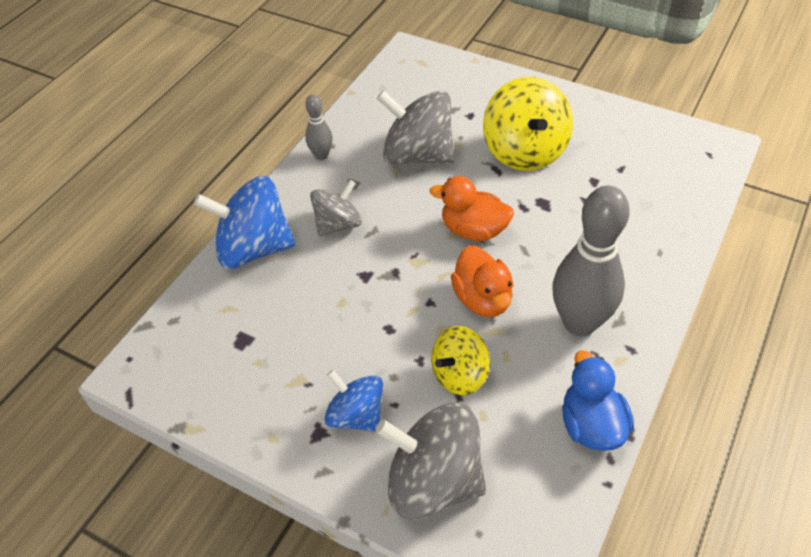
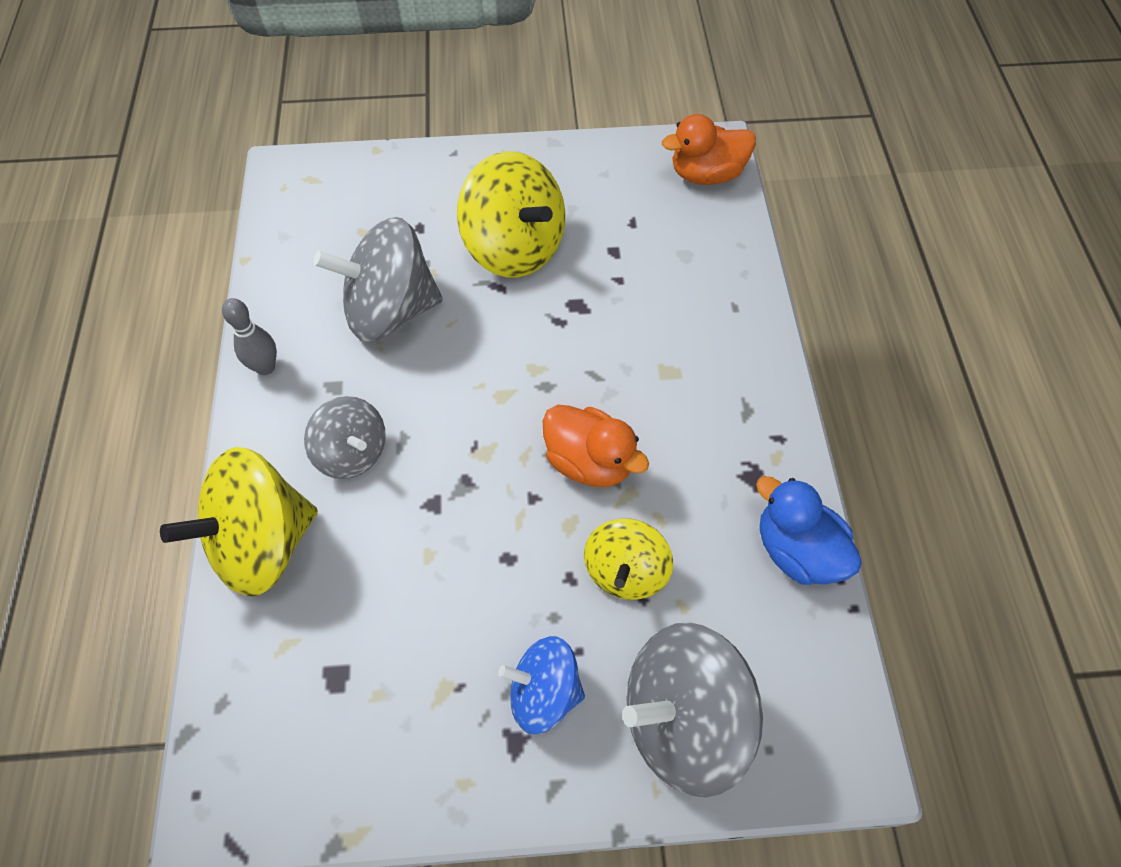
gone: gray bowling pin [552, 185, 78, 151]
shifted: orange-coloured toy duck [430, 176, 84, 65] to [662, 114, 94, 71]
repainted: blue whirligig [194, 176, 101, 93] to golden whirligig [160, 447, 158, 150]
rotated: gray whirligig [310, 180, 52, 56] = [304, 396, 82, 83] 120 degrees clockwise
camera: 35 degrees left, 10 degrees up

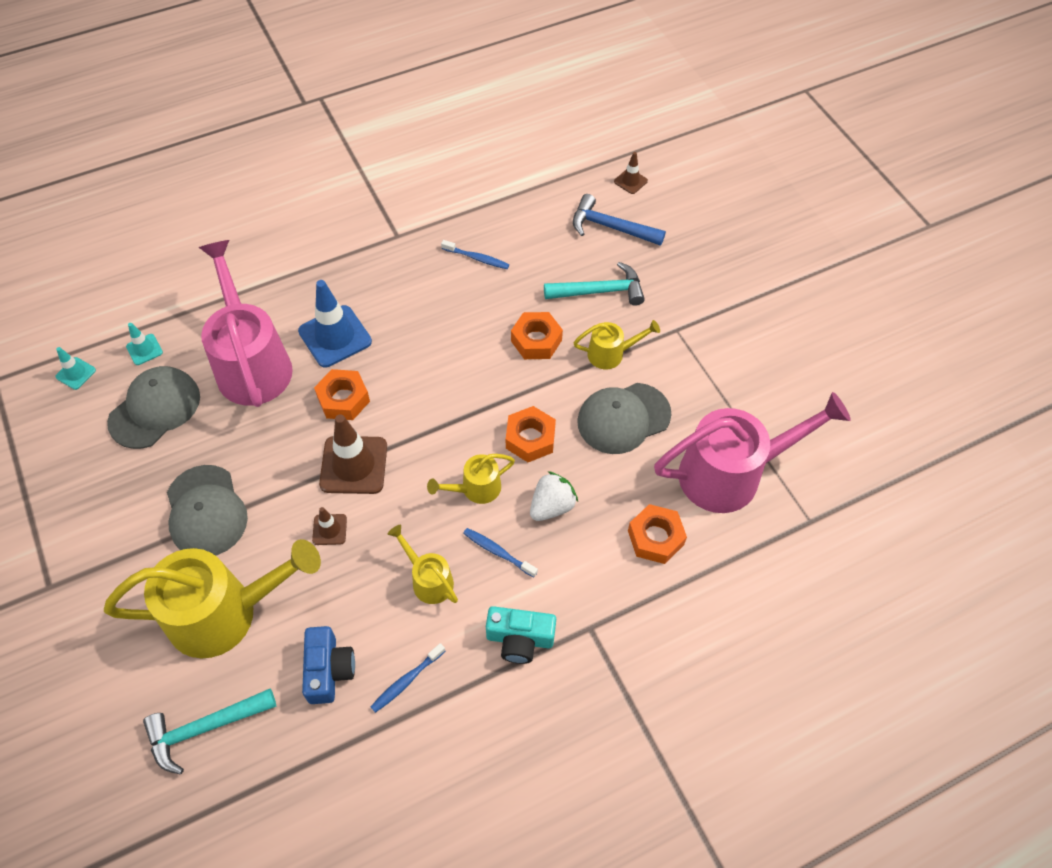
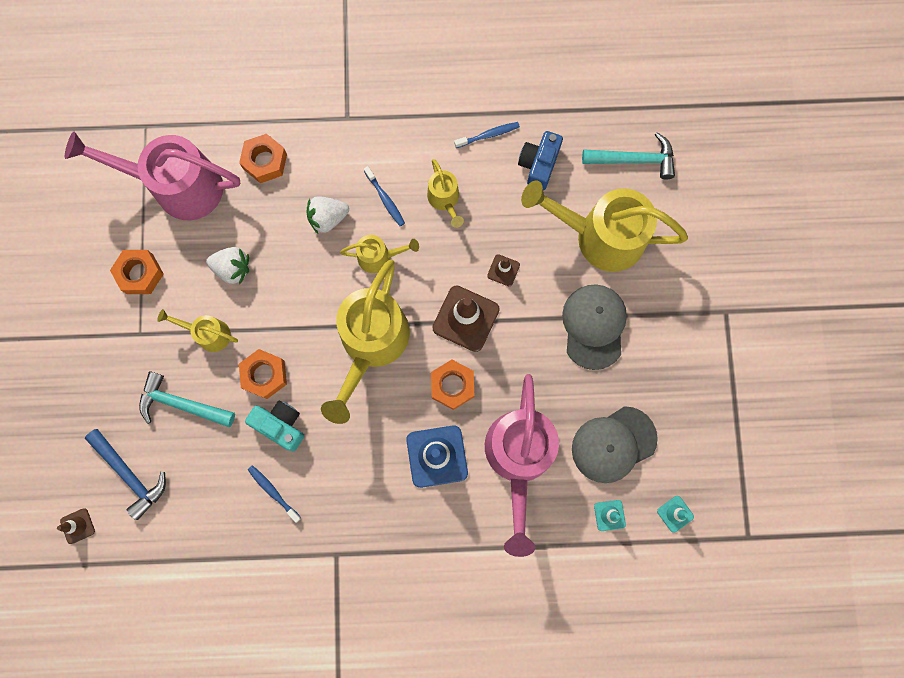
new: golden watering pot [321, 259, 89, 165]
shifted: orange-coloured nut [506, 406, 50, 56] to [110, 250, 54, 44]; turquoise camera [486, 606, 70, 58] to [245, 400, 59, 51]
swapped: gray cap [577, 383, 95, 71] to pure white strawberry [206, 247, 43, 37]
camera: 155 degrees left, 20 degrees up

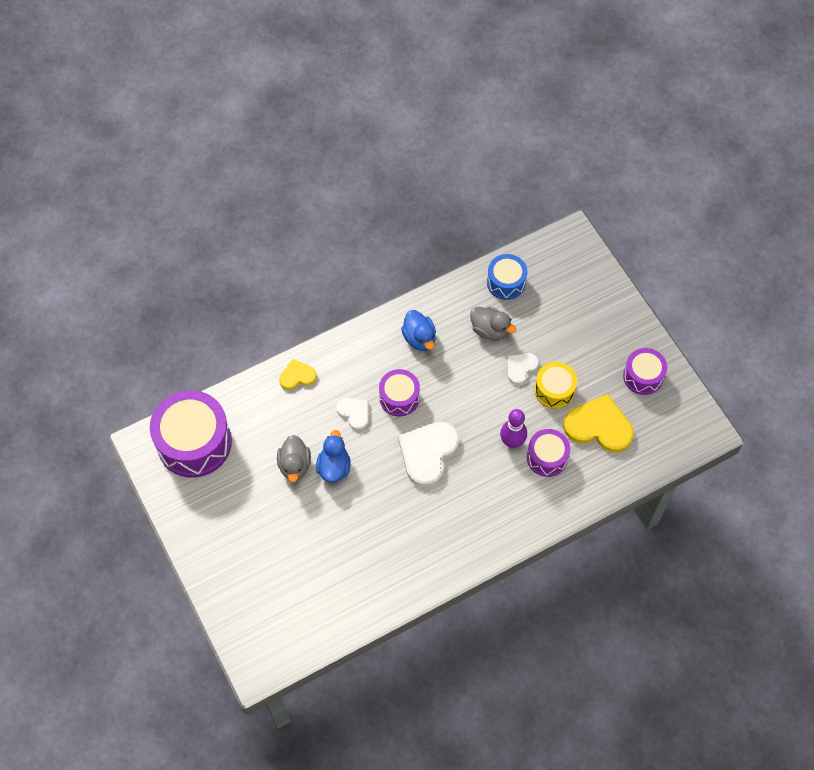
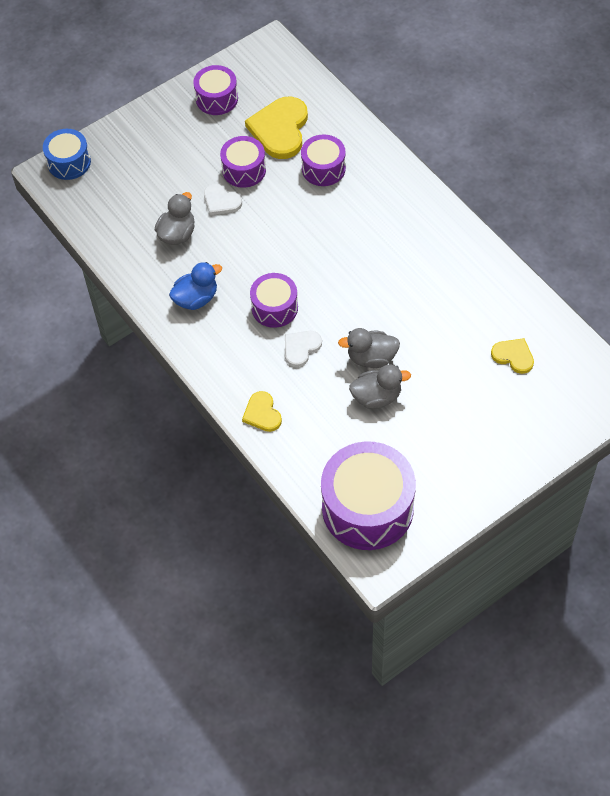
gone: pure white heart shape [398, 422, 61, 65]; violet bowling pin [500, 409, 27, 39]
new: golden heart shape [491, 338, 43, 36]
shifted: blue snare drum [487, 254, 40, 46] to [43, 129, 48, 51]
repainted: golden snare drum [534, 362, 43, 47] to violet snare drum [220, 136, 46, 52]; blue toy duck [316, 430, 34, 53] to gray toy duck [338, 328, 62, 40]
camera: 95 degrees left, 5 degrees down

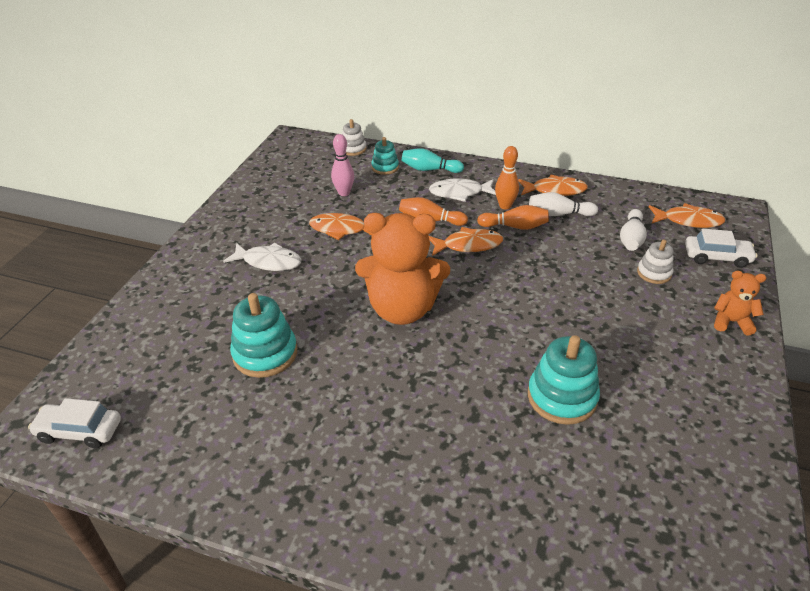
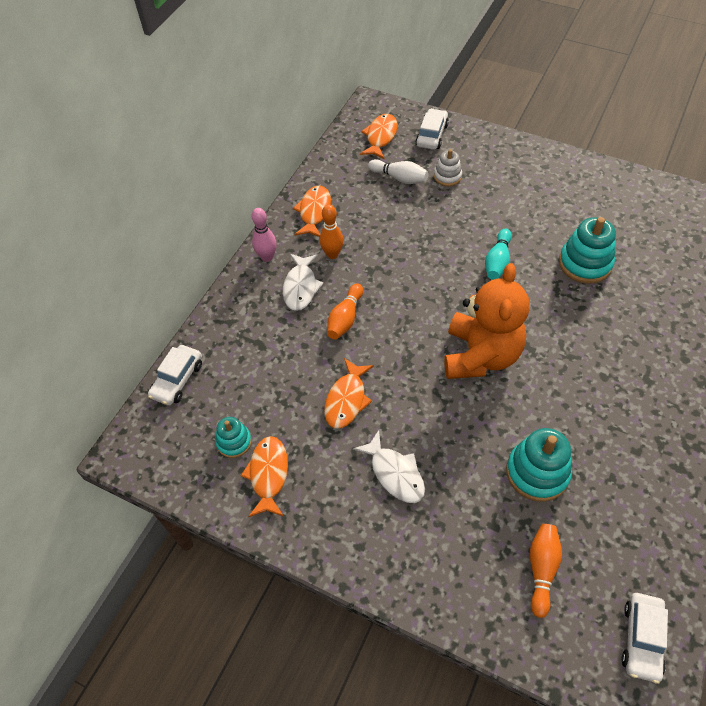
gone: pure white bowling pin [529, 192, 69, 24]; orange-coloured teddy [714, 271, 52, 64]
shifted: turquoise stacking toy [371, 137, 28, 38] to [215, 417, 37, 41]; orange-coloured fish [429, 227, 74, 29] to [241, 436, 47, 81]; pink bowling pin [331, 134, 23, 62] to [252, 208, 25, 54]; turquoise bowling pin [402, 148, 62, 25] to [485, 228, 27, 52]; orange-coloured bowling pin [477, 205, 72, 25] to [530, 524, 32, 94]
swapped: pure white stacking toy [342, 119, 25, 37] to pure white toy car [148, 345, 54, 61]
rotated: pure white fish [223, 243, 78, 28] = [353, 430, 72, 73] 120 degrees clockwise
camera: 80 degrees left, 15 degrees up

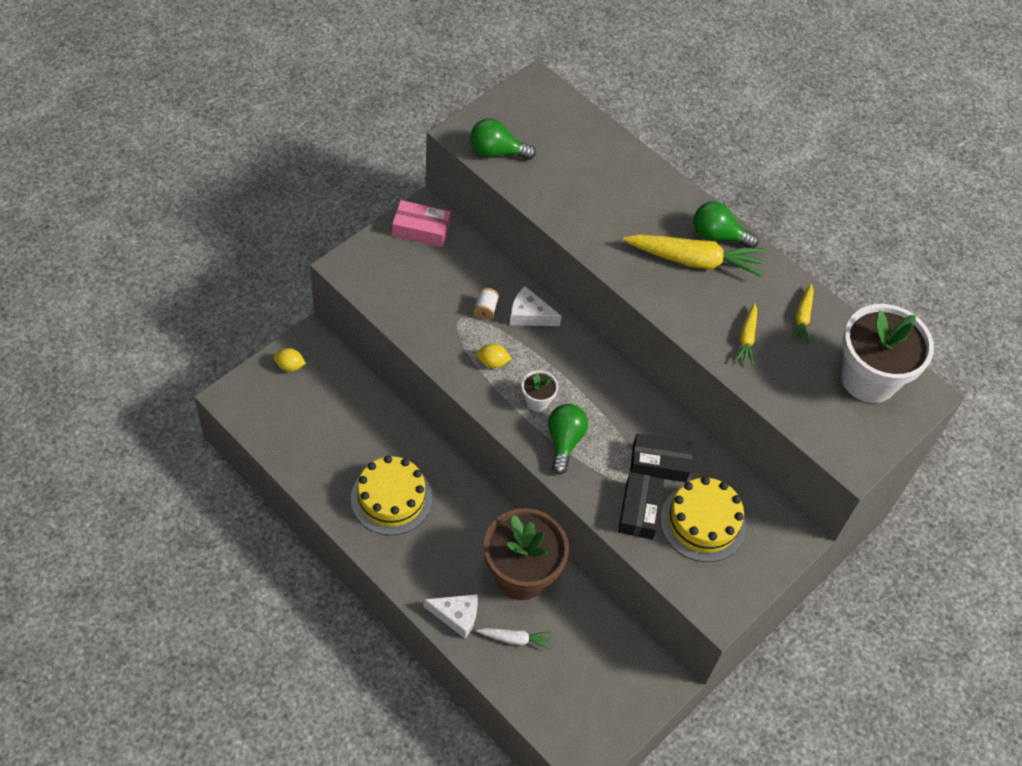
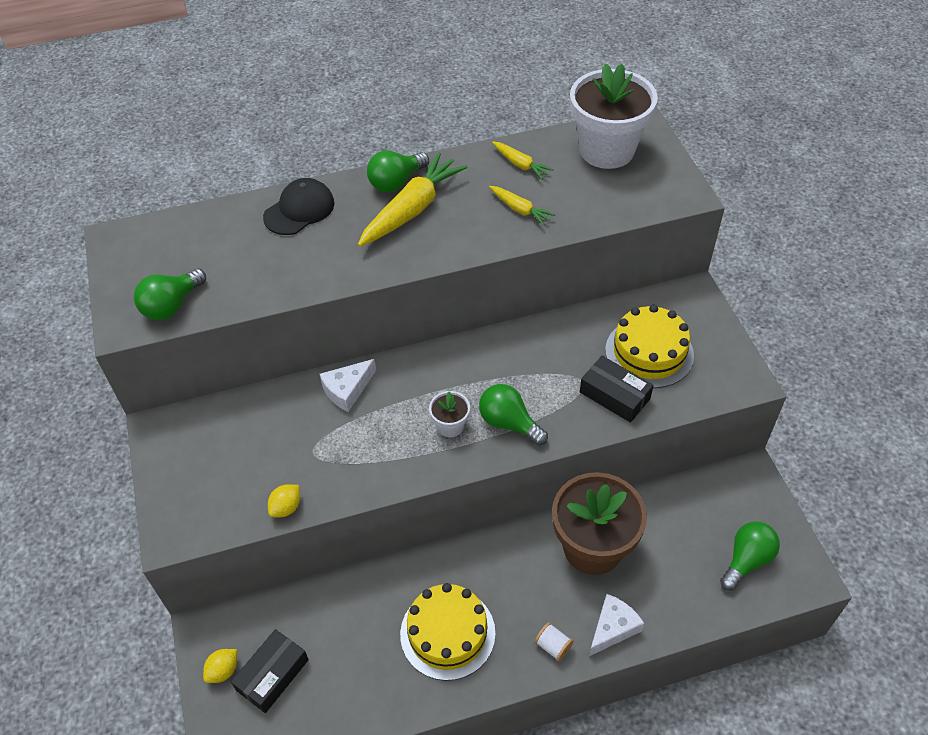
gone: pink box [392, 200, 59, 47]; pure white toy carrot [476, 628, 75, 21]
new: ebony cap [263, 178, 71, 57]; green lightbulb [720, 521, 60, 70]
shifted: ebony box [630, 434, 63, 48] to [231, 629, 78, 84]; golden lemon [476, 344, 35, 24] to [268, 484, 32, 33]; pure white spool [473, 288, 26, 32] to [535, 622, 38, 40]
camera: 55 degrees left, 5 degrees down

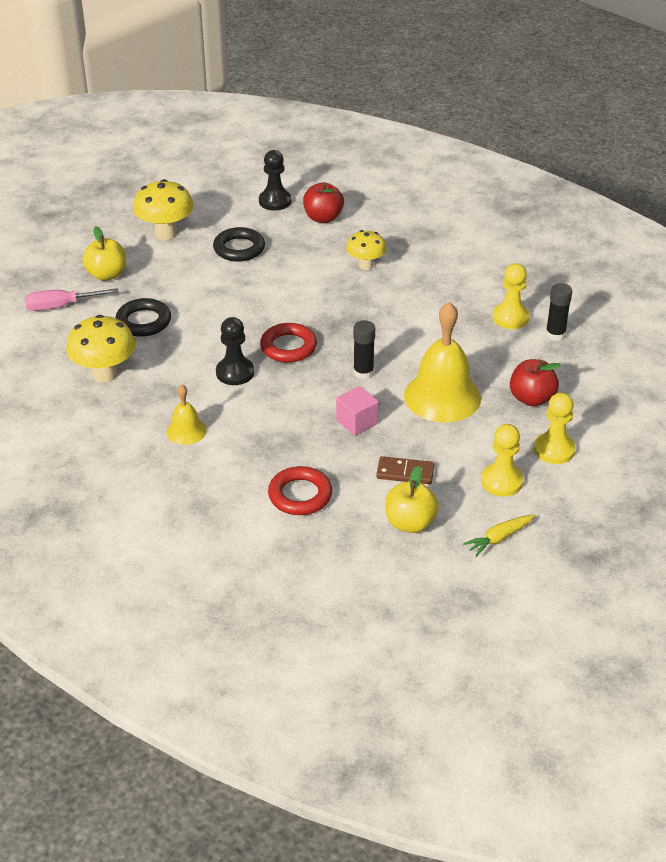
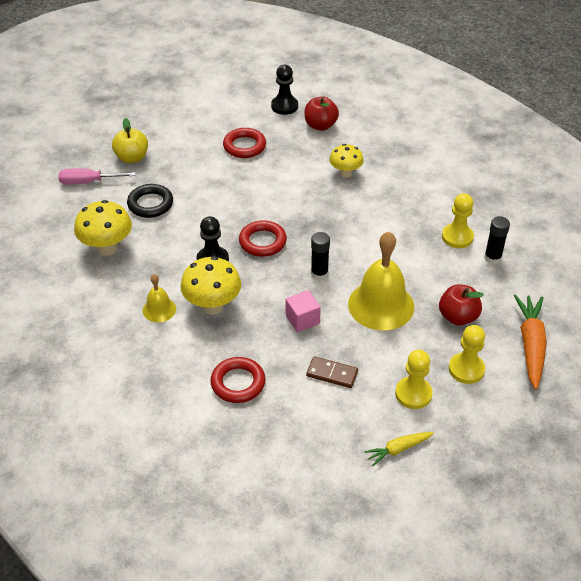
gone: golden toy apple [385, 466, 54, 67]
new: orange-coloured toy carrot [514, 294, 33, 95]
shifted: golden toadstool [133, 179, 61, 61] to [180, 256, 61, 58]
repainted: ebony ring [213, 227, 52, 35] to scarlet ring [223, 128, 43, 30]
camera: 10 degrees right, 5 degrees up

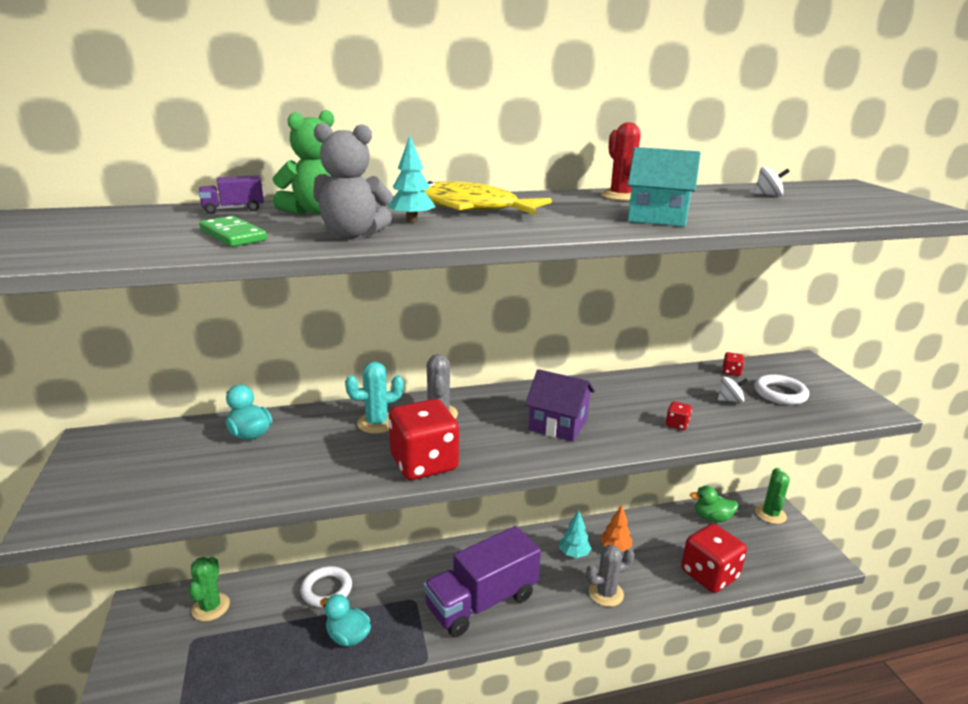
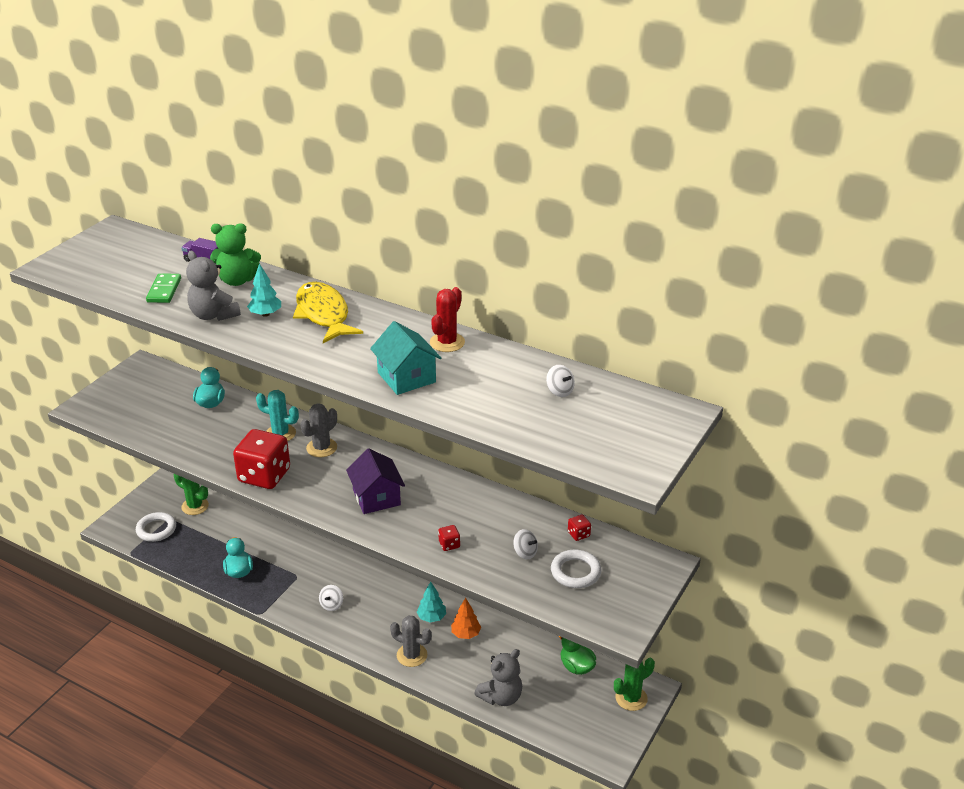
shifted: pure white ring [300, 566, 52, 42] to [136, 512, 40, 30]
swapped: violet toy truck [423, 526, 118, 111] to pure white whirligig [319, 585, 24, 26]; scarlet dice [681, 524, 66, 69] to gray teddy [474, 649, 48, 57]
rotated: green cactus [189, 557, 41, 64] = [174, 474, 35, 41] 75 degrees clockwise
camera: 45 degrees right, 10 degrees up

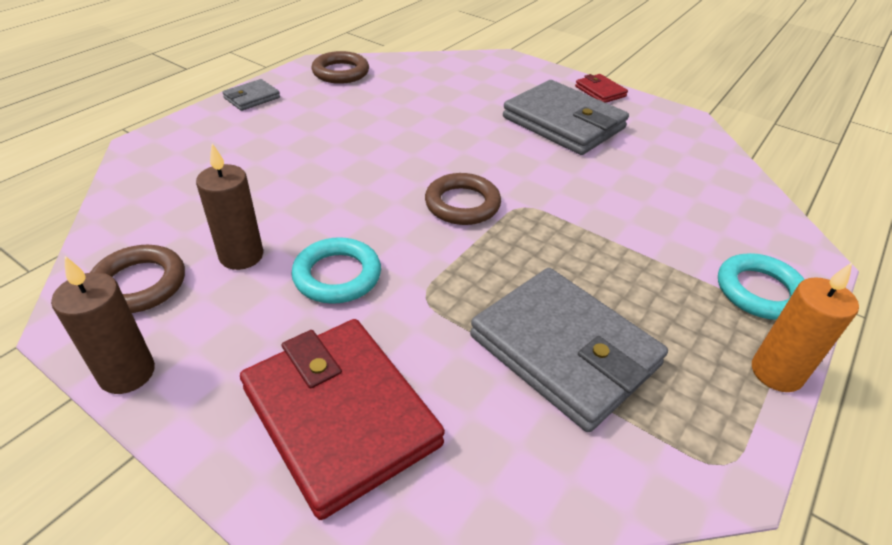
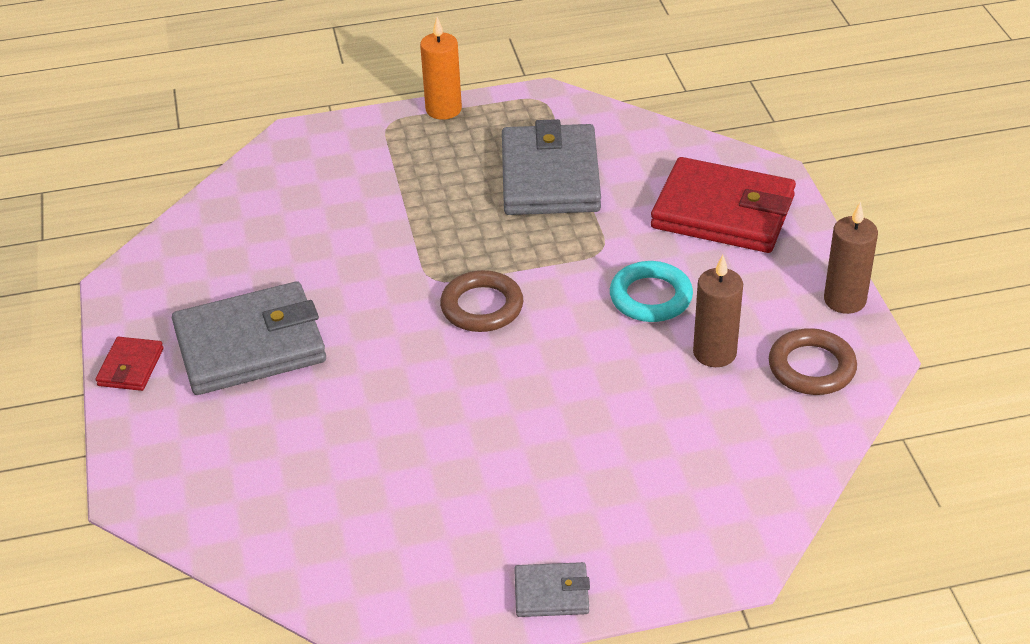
gone: russet ring [312, 51, 57, 33]; turquoise ring [718, 253, 87, 67]
rotated: gray wallet [503, 80, 126, 75] = [172, 281, 154, 114] 75 degrees clockwise; scarlet wallet [240, 319, 205, 201] = [651, 157, 145, 96] 75 degrees counterclockwise
camera: 135 degrees left, 0 degrees up

